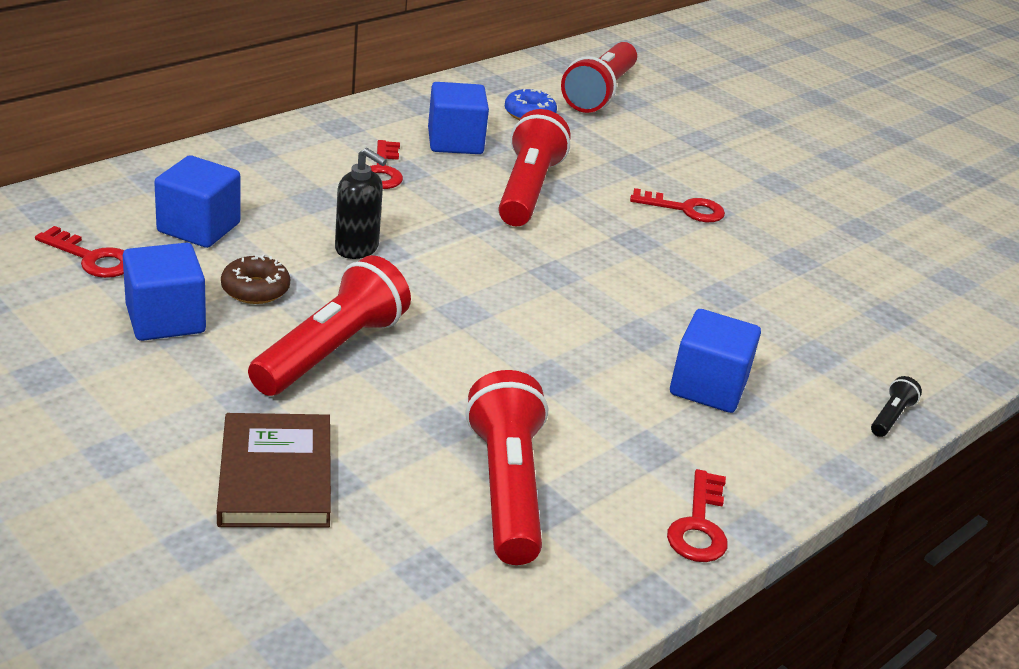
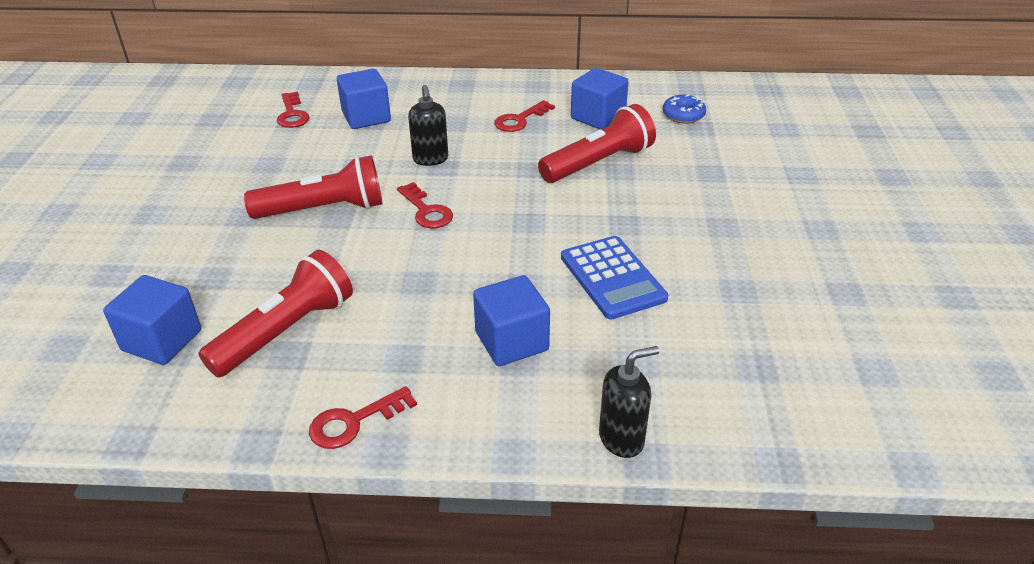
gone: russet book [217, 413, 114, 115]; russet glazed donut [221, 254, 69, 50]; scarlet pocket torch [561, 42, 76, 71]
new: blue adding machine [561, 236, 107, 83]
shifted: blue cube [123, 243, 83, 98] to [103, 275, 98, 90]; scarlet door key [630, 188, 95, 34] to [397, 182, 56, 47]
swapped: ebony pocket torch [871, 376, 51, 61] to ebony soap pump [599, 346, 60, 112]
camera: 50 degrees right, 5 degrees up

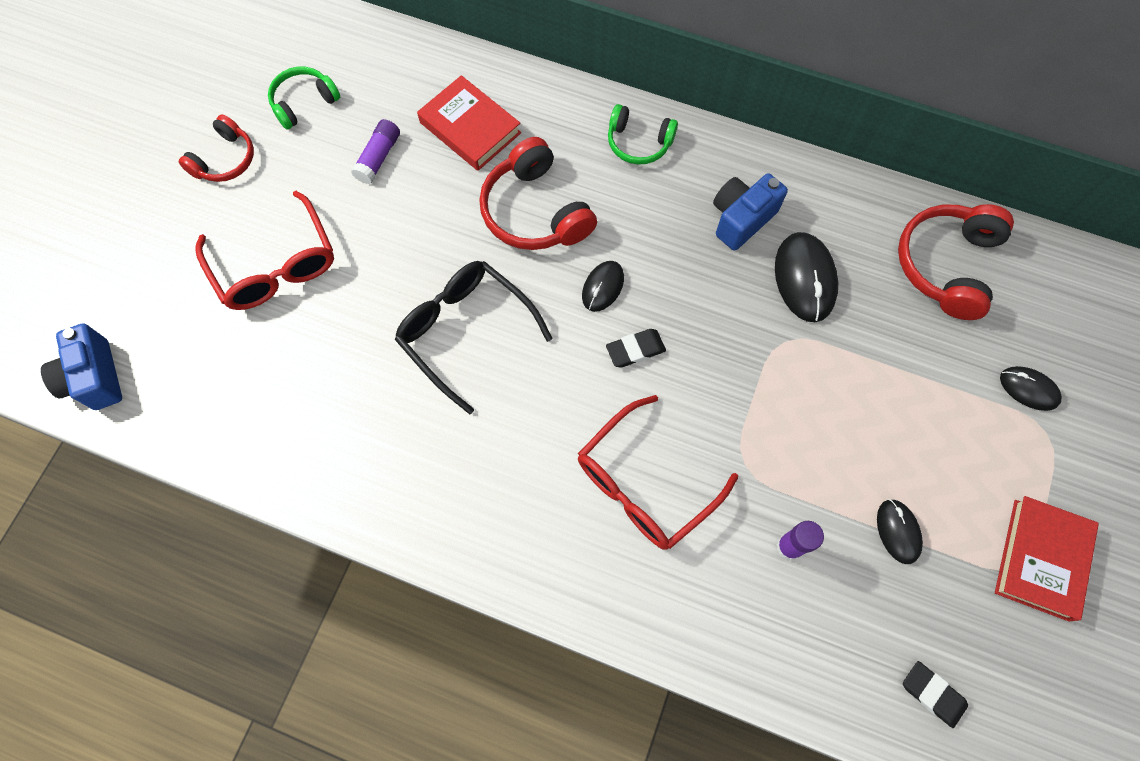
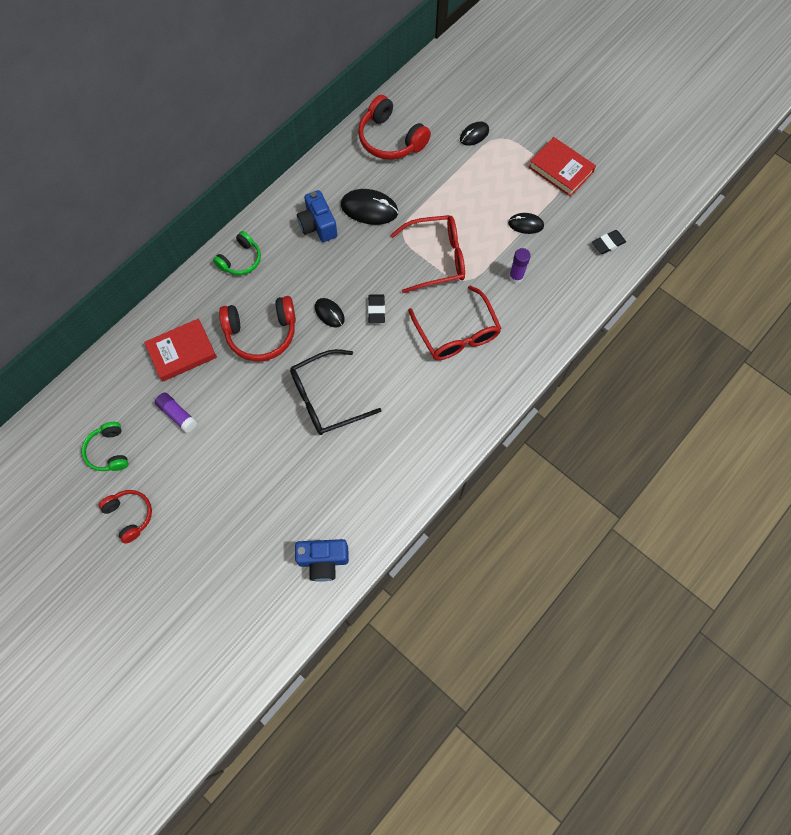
shifted: blue camera [41, 323, 81, 87] to [295, 539, 54, 43]; scarlet eyeglasses [195, 191, 139, 119] to [391, 215, 74, 78]
camera: 70 degrees left, 0 degrees up

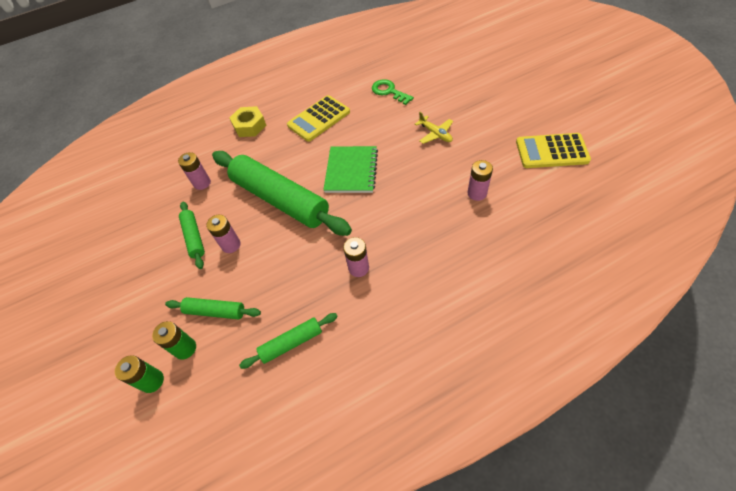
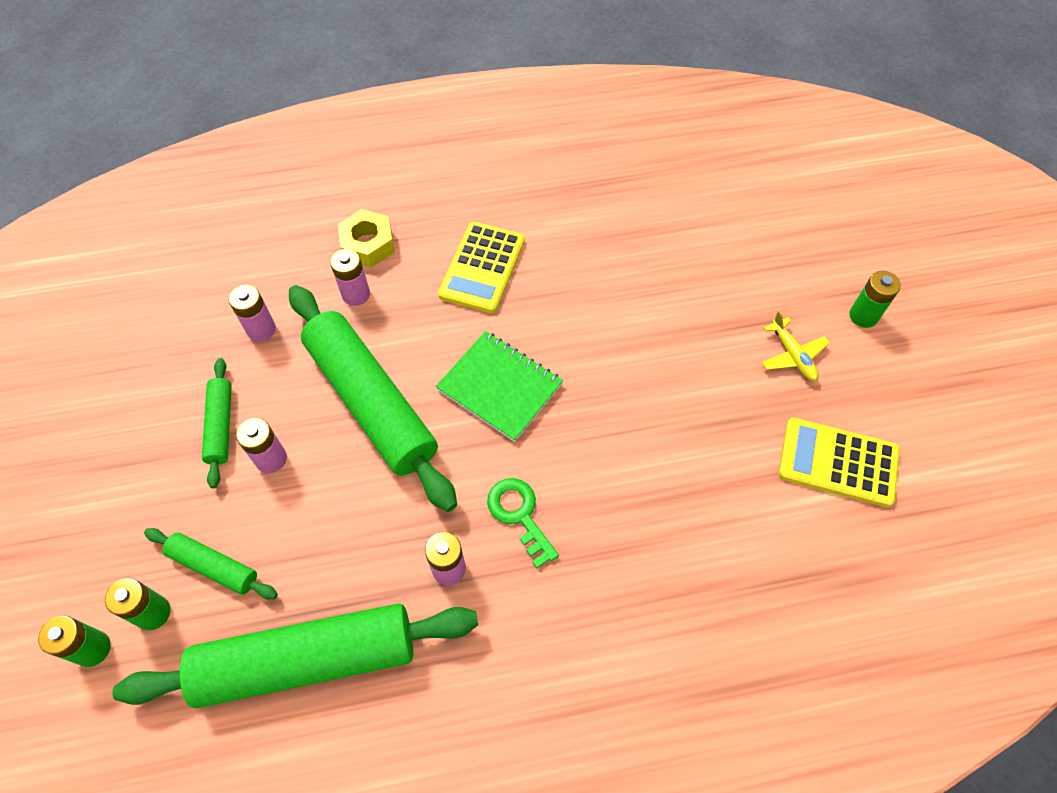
new: green power cell [849, 271, 52, 57]
shifted: pink power cell [468, 160, 25, 41] to [330, 249, 40, 57]; green door key [372, 79, 42, 26] to [487, 478, 72, 90]; golden aeroplane [415, 112, 38, 32] to [761, 311, 69, 70]
rotated: green notebook [323, 146, 55, 47] = [436, 331, 127, 111] 75 degrees counterclockwise; golden adding machine [287, 95, 63, 47] = [438, 222, 87, 91] 45 degrees counterclockwise
scaled: green dough roller [239, 313, 99, 56] = [112, 603, 366, 105] x2.13
camera: 10 degrees right, 5 degrees up

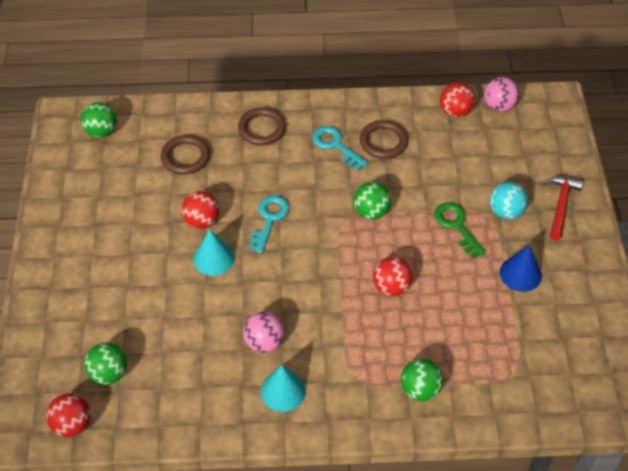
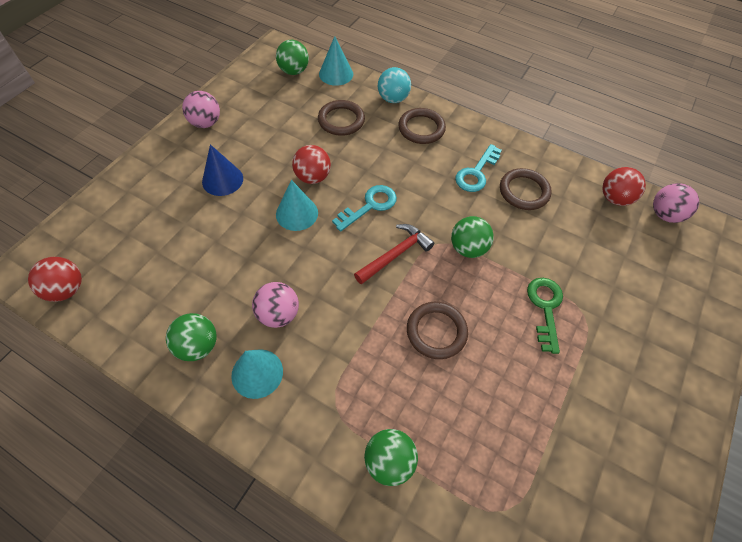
new: pink play ball [182, 91, 38, 37]; turquoise cone [319, 36, 34, 50]
shifted: green play ball [85, 343, 42, 42] to [166, 313, 51, 48]; blue cone [500, 245, 42, 47] to [202, 144, 41, 52]; scarlet carpenter's hammer [544, 176, 40, 65] to [354, 224, 80, 60]; turquoise play ball [490, 182, 38, 37] to [378, 67, 33, 36]
swapped: scarlet play ball [373, 257, 40, 39] to russet ring [407, 302, 61, 57]
rotated: turquoise door key [312, 126, 56, 44] = [455, 144, 47, 48] 135 degrees counterclockwise
camera: 30 degrees right, 5 degrees up

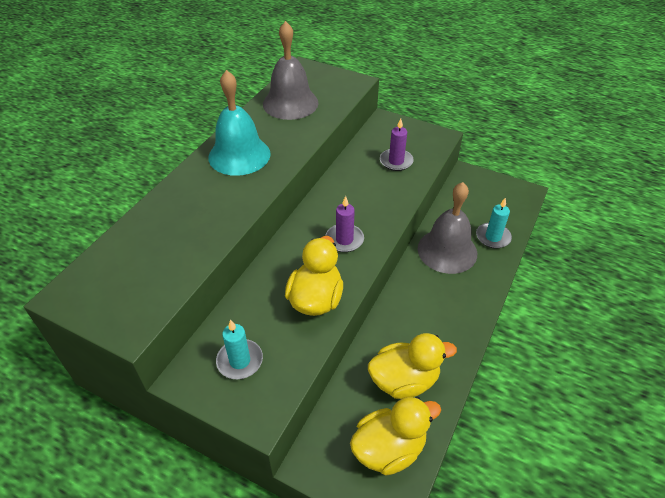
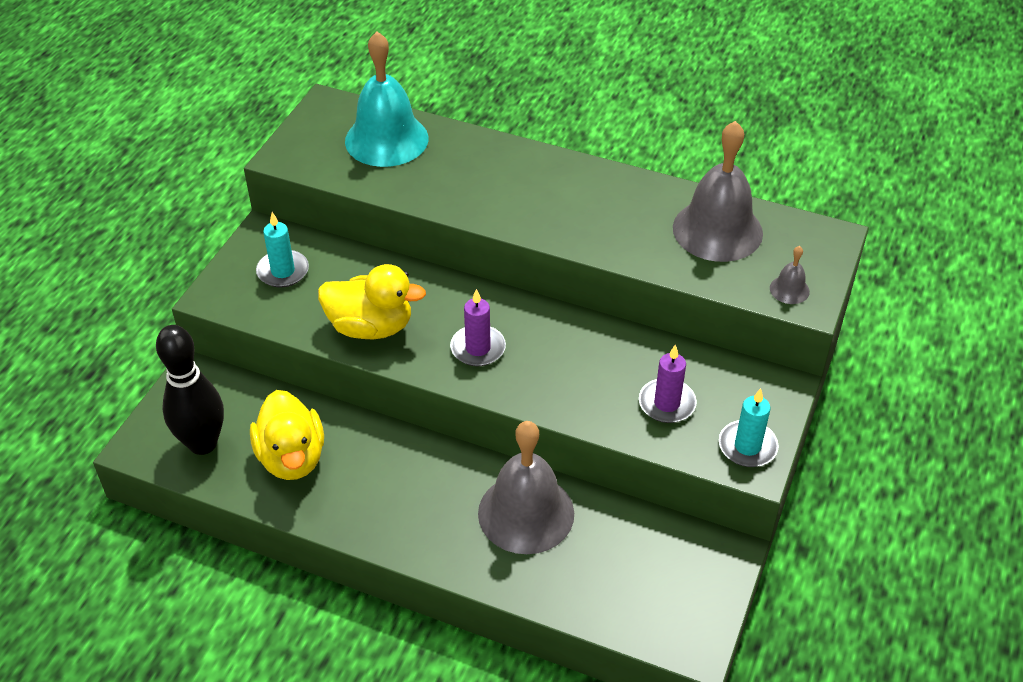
new: gray school bell [770, 246, 40, 58]
shifted: turquoise school bell [208, 70, 63, 106] to [345, 32, 83, 135]; turquoise candle [476, 198, 36, 51] to [719, 388, 60, 79]
swapped: golden toy duck [350, 397, 91, 79] to ebony bowling pin [156, 325, 68, 130]
camera: 85 degrees right, 0 degrees up

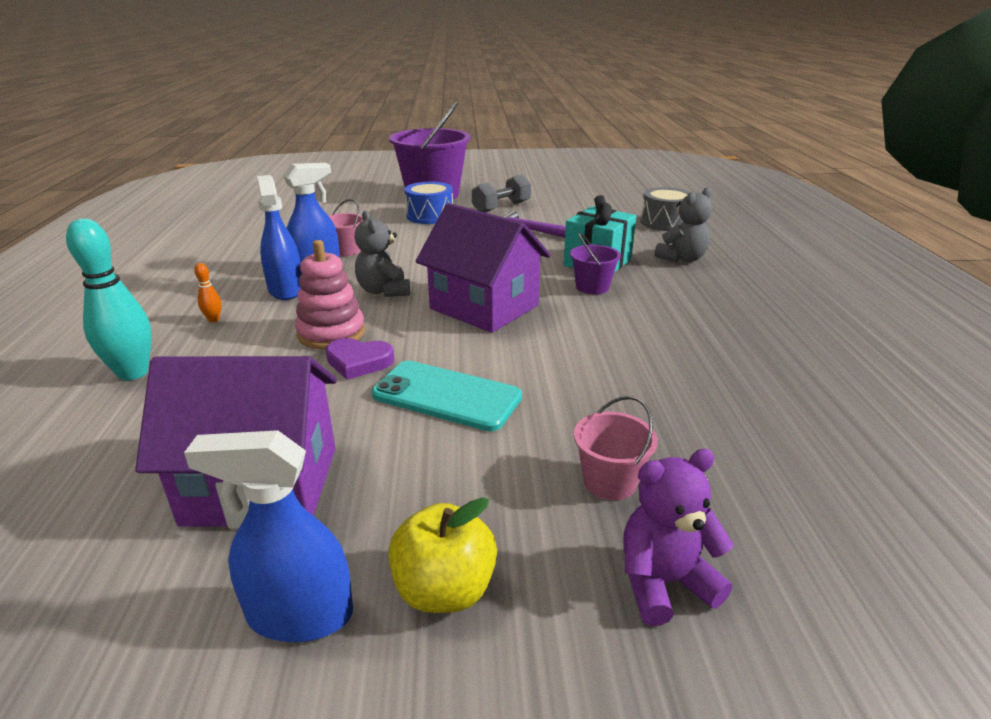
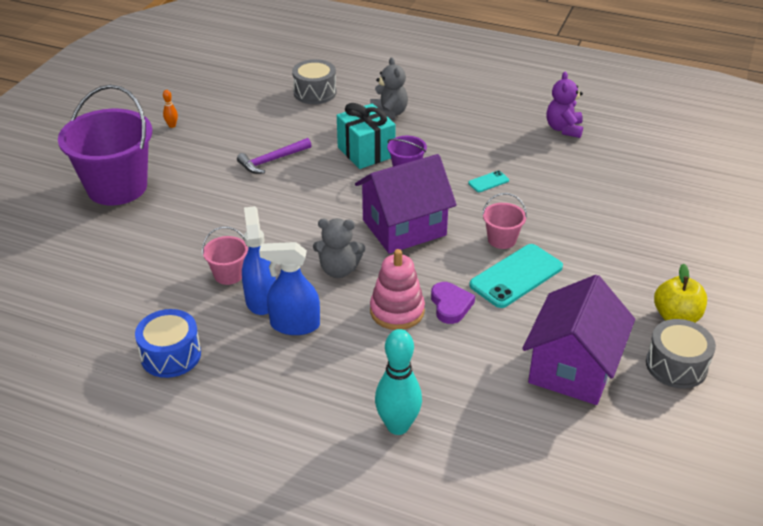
gone: gray dumbbell [472, 174, 59, 38]
new: turquoise phone [468, 171, 41, 21]
shifted: blue snare drum [405, 182, 48, 42] to [135, 309, 66, 69]; orange-coloured bowling pin [194, 263, 27, 59] to [163, 90, 15, 38]; pink bucket [574, 396, 84, 104] to [482, 193, 45, 56]; violet teddy [624, 449, 110, 177] to [546, 72, 37, 66]
swapped: blue spray cleaner [184, 430, 169, 212] to gray snare drum [646, 319, 70, 70]
rotated: violet heart shape [326, 338, 68, 42] = [431, 282, 44, 42] 45 degrees counterclockwise
camera: 65 degrees left, 10 degrees up

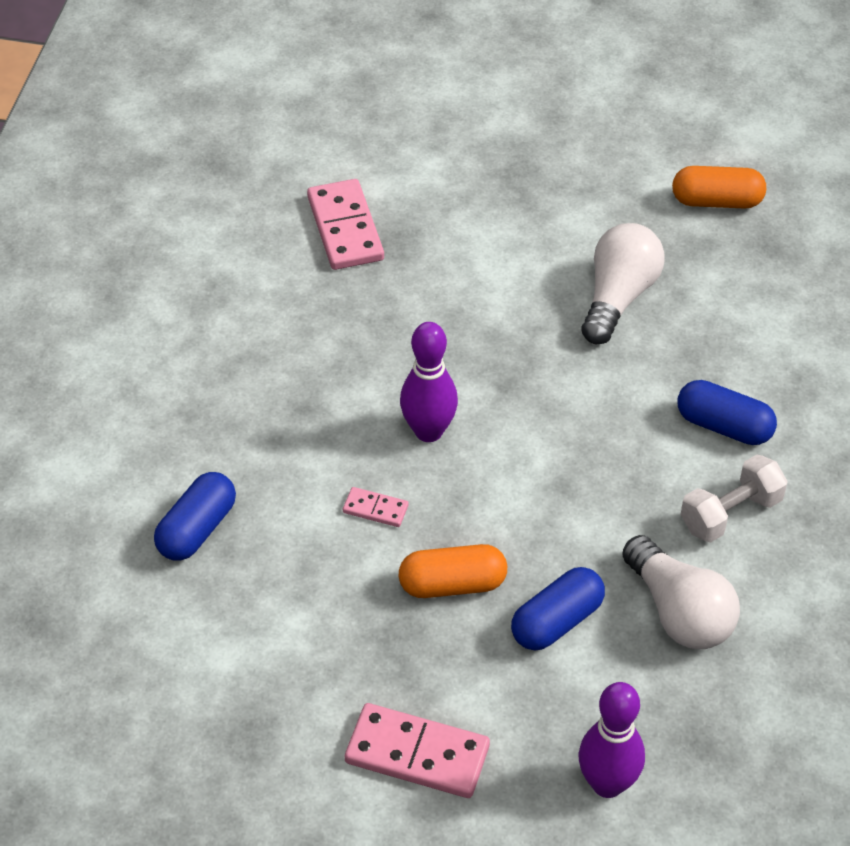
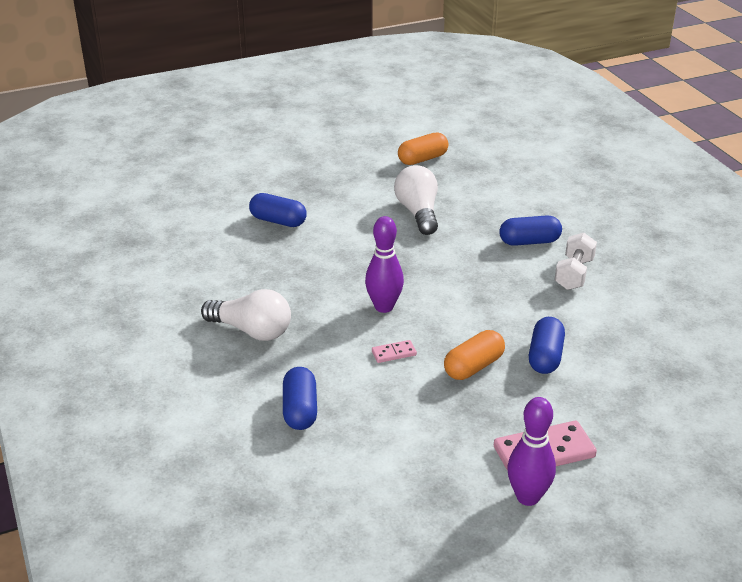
gone: pink domino piece [307, 179, 77, 91]
new: blue pill shape [249, 193, 58, 34]
shifted: pure white lightbulb [622, 535, 118, 114] to [201, 289, 90, 52]; violet bowling pin [579, 682, 66, 116] to [507, 397, 49, 109]
camera: 35 degrees left, 15 degrees down

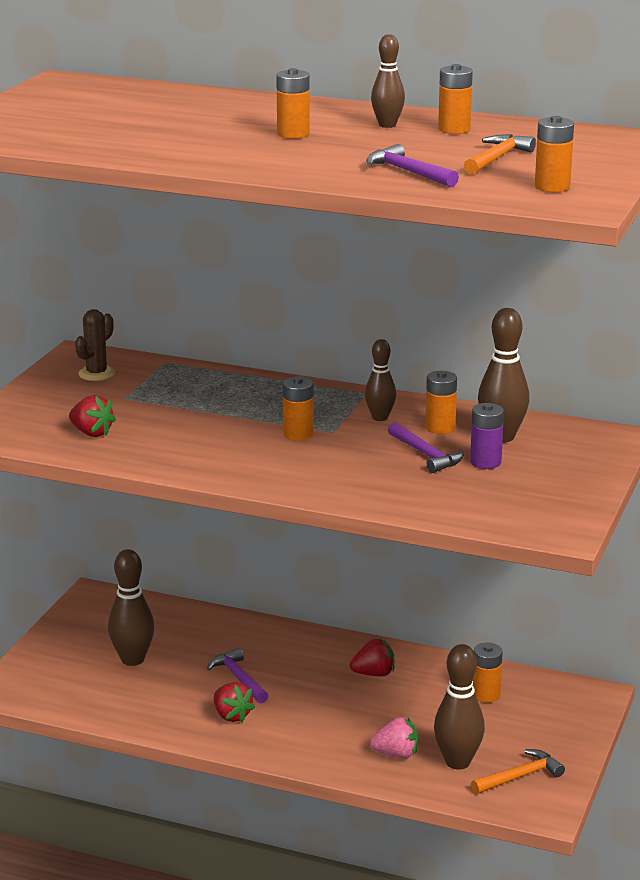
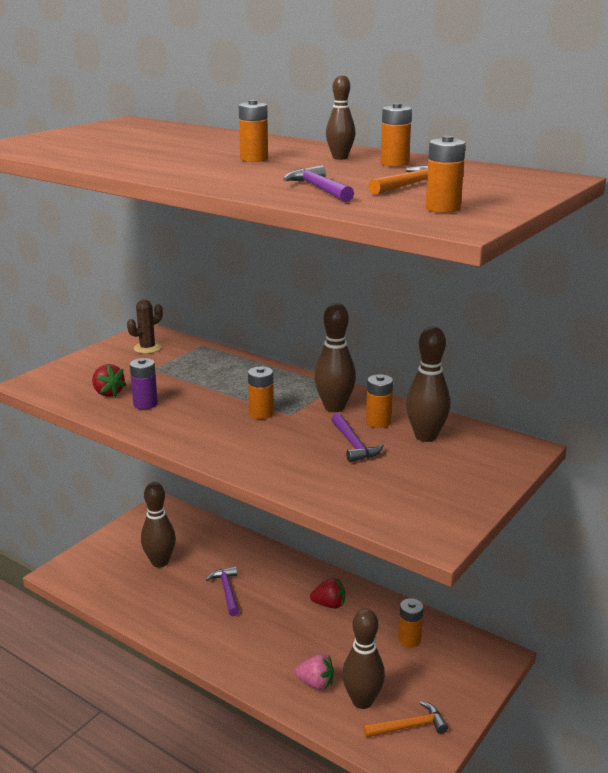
gone: scarlet strawberry [214, 682, 41, 40]
shifted: violet power cell [470, 403, 34, 66] to [130, 358, 28, 51]
scaled: russet bowling pin [365, 339, 31, 82] = [314, 303, 42, 109] x1.59
camera: 15 degrees right, 0 degrees up

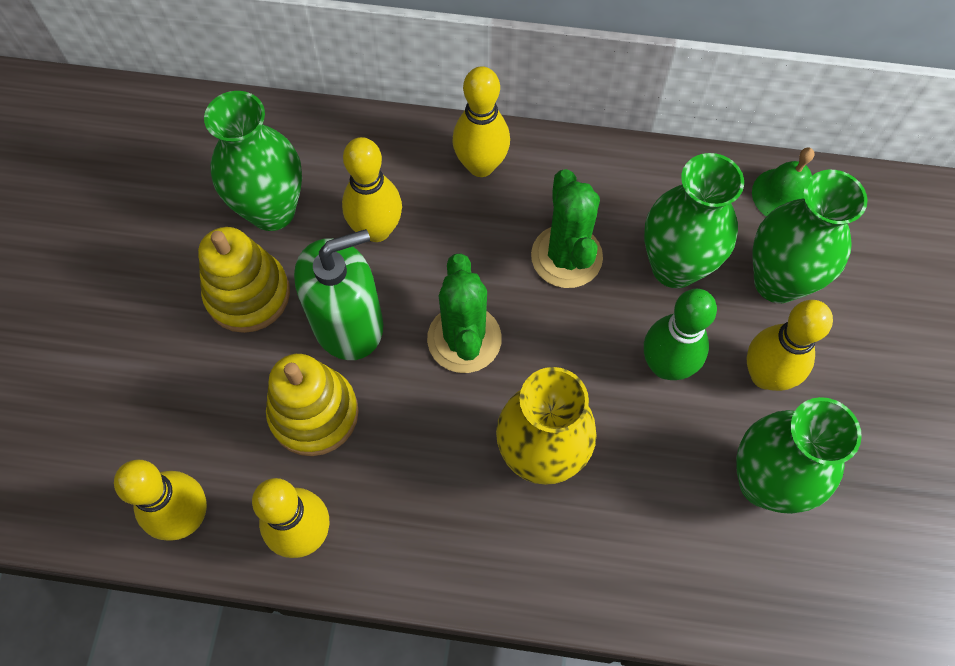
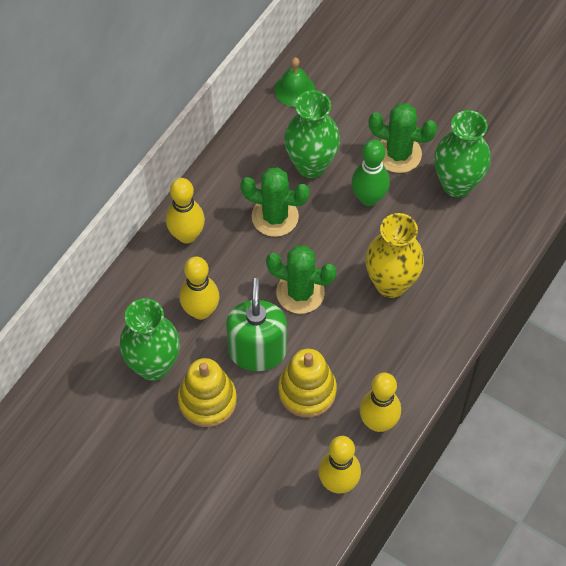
gone: green tall vase [753, 170, 115, 133]
swapped: golden bowling pin [747, 300, 86, 91] to green cactus [369, 103, 68, 70]
camera: 65 degrees left, 5 degrees down

